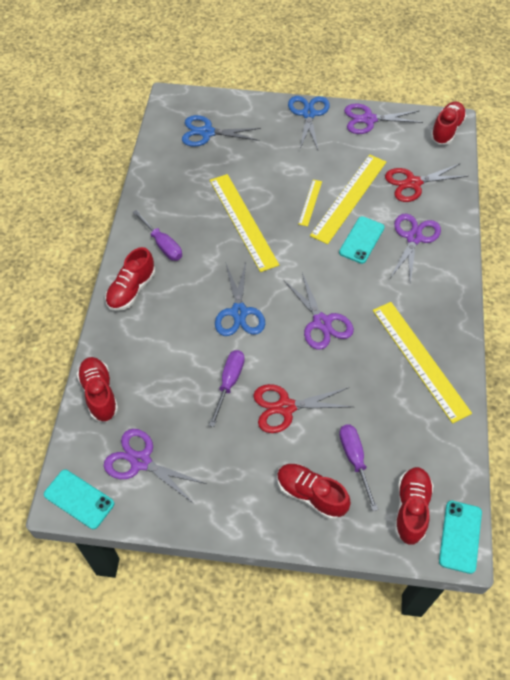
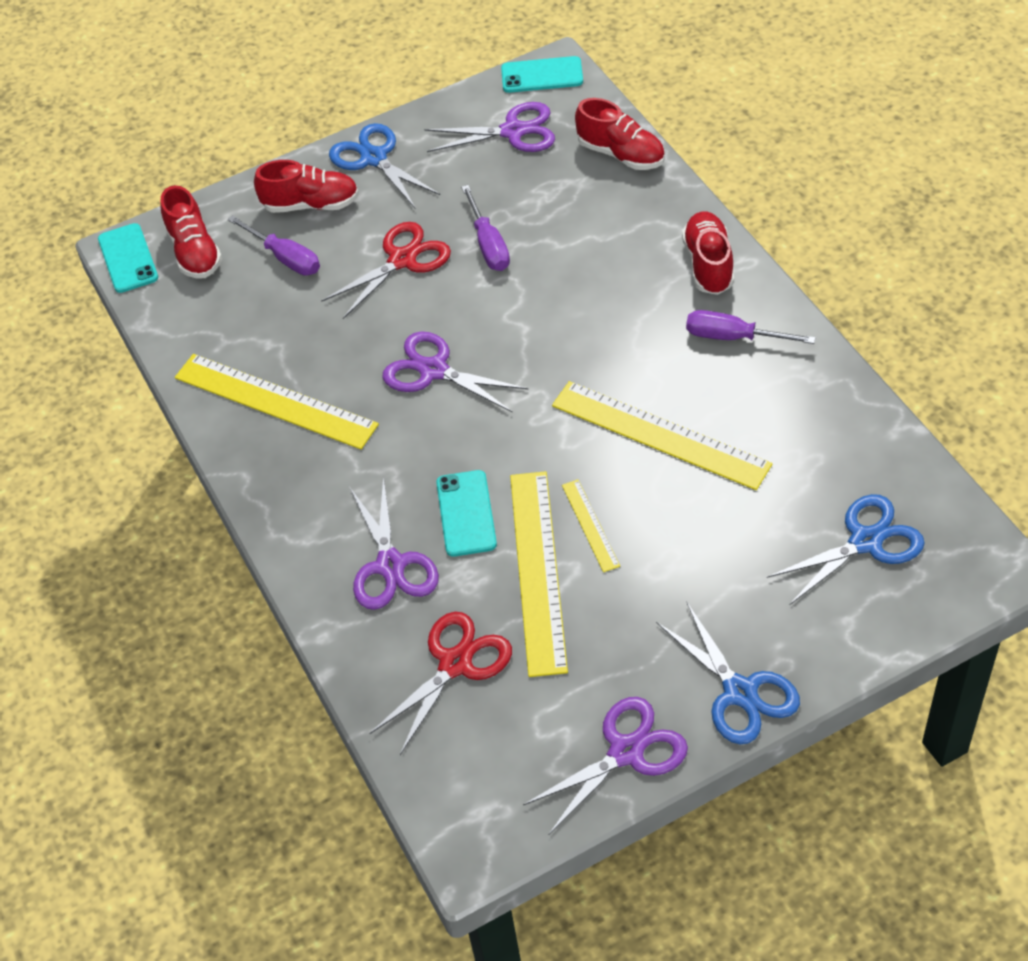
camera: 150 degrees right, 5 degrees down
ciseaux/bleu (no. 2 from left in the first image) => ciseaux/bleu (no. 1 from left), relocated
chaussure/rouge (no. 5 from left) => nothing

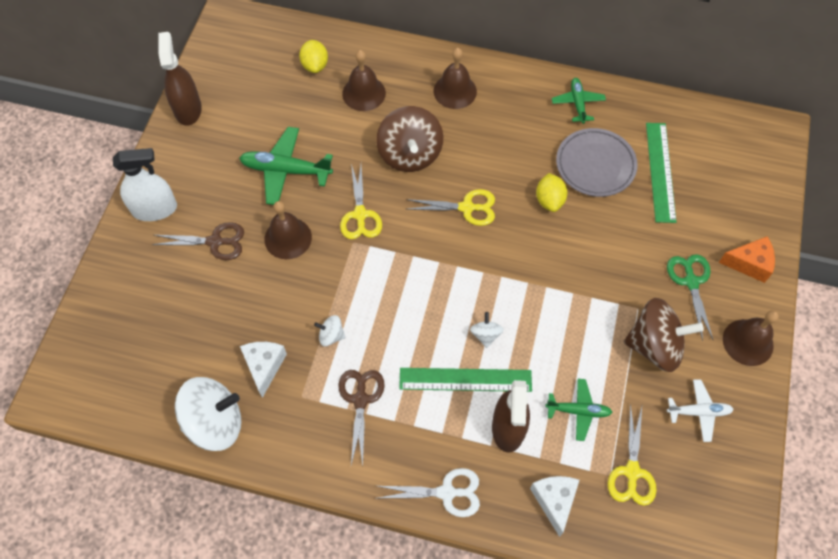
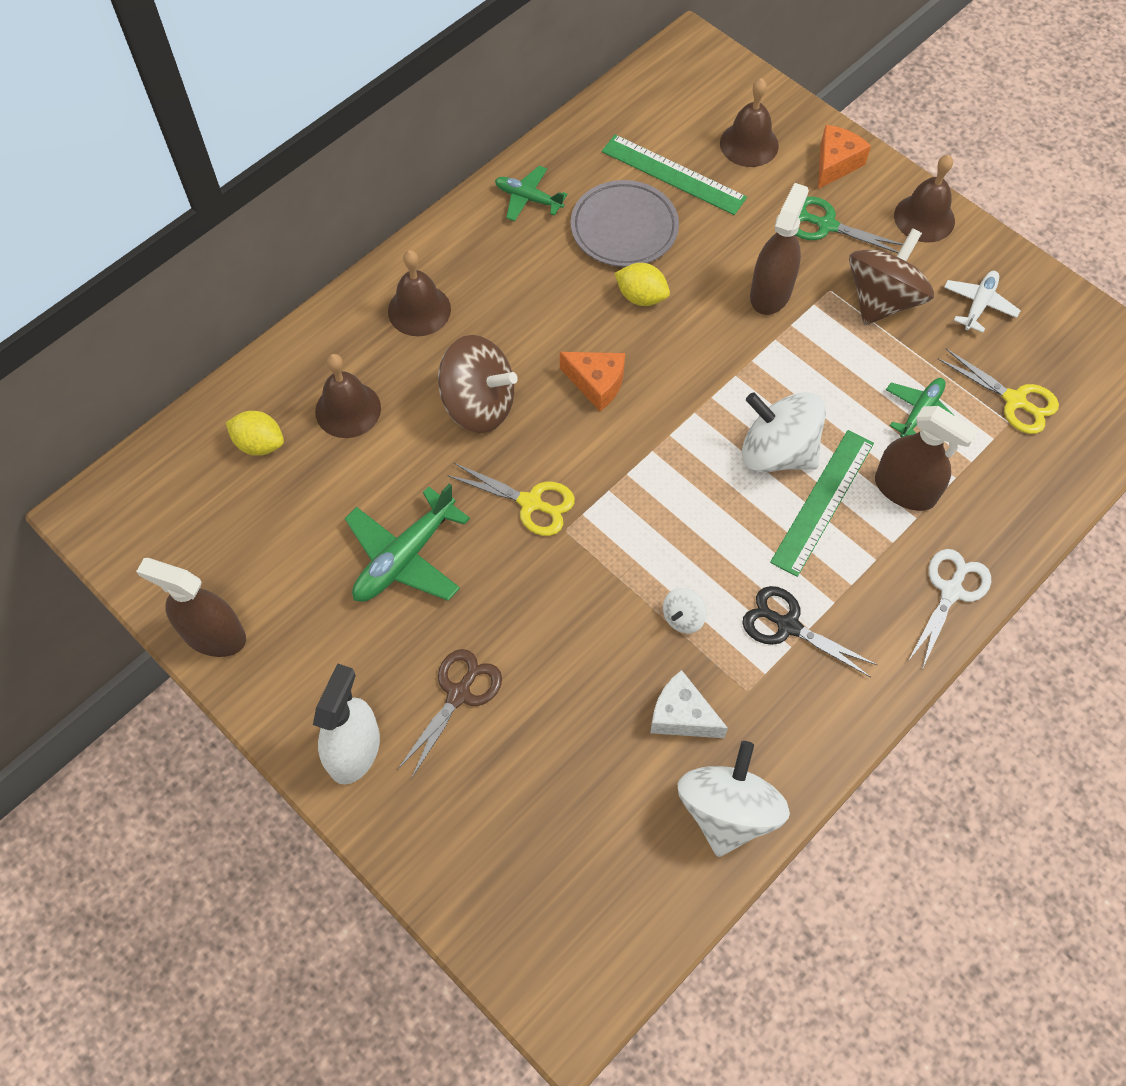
camera: 60 degrees left, 0 degrees up
ciseaux/jaune (no. 2 from left) => fromage/orange (no. 1 from left)
cloche/marron (no. 1 from left in the first image) => cloche/marron (no. 3 from left), relocated
toupie/blanc (no. 3 from left), x2.20
ciseaux/marron (no. 2 from left) => ciseaux/noir
nothing => vaporisateur/marron (no. 2 from left)
fromage/blanc (no. 2 from left) => nothing

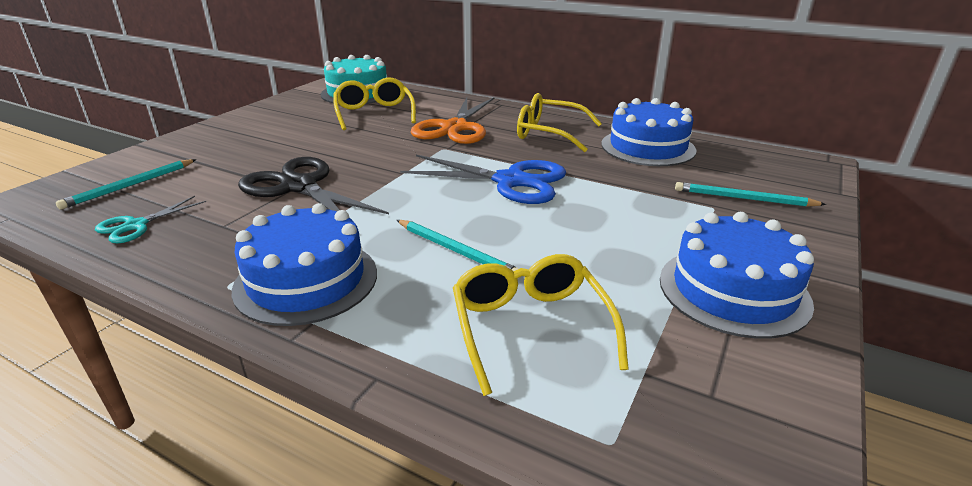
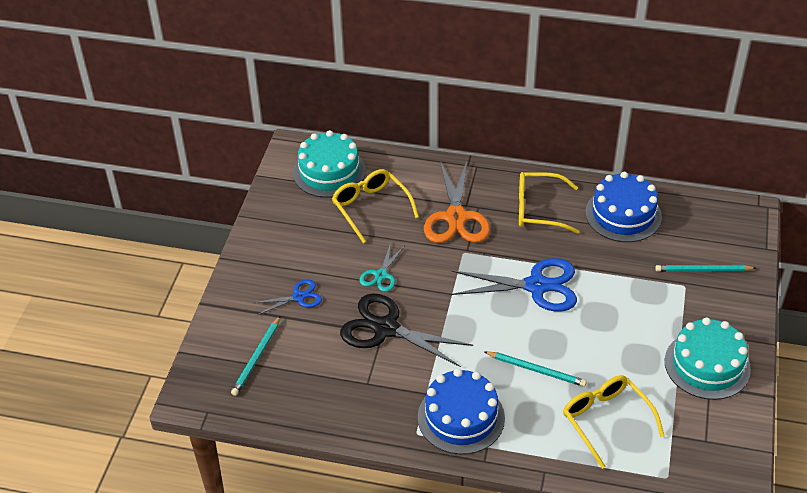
camera: 15 degrees left, 15 degrees up
nothing => ciseaux/bleu (no. 1 from left)
ciseaux/turquoise, relocated
gâteau/bleu (no. 3 from left) => gâteau/turquoise (no. 2 from left)

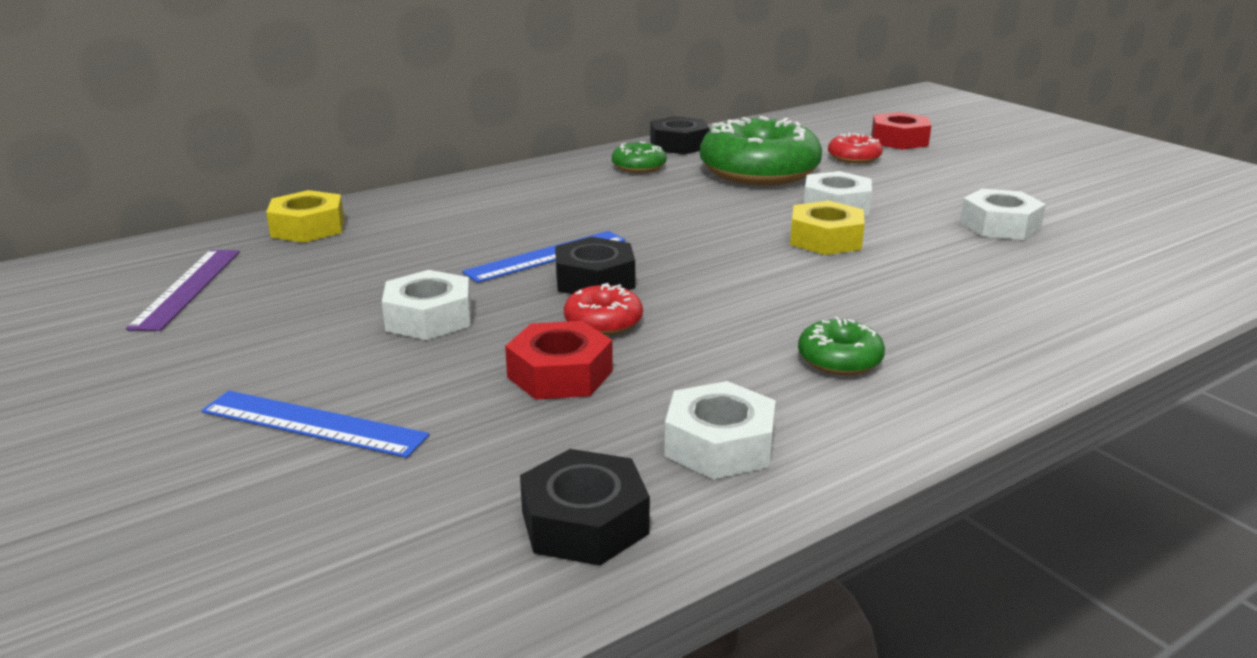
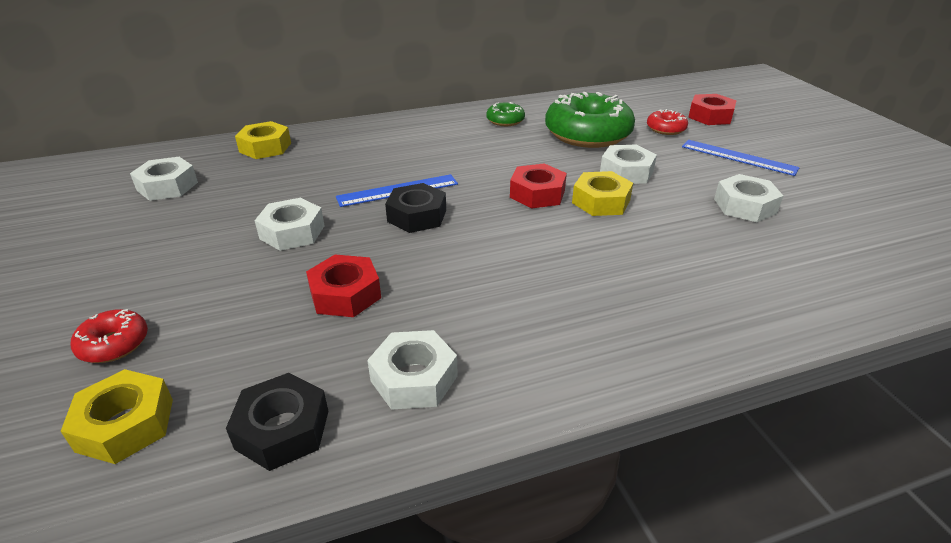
camera: 15 degrees right, 10 degrees up
nothing => écrou/jaune (no. 1 from left)
beignet/rouge (no. 1 from left), relocated
règle/violet => écrou/blanc (no. 1 from left)
nothing => écrou/rouge (no. 2 from left)
règle/bleu (no. 1 from left in the first image) => règle/bleu (no. 2 from left), relocated
écrou/noir (no. 3 from left) => nothing
beignet/vert (no. 3 from left) => nothing

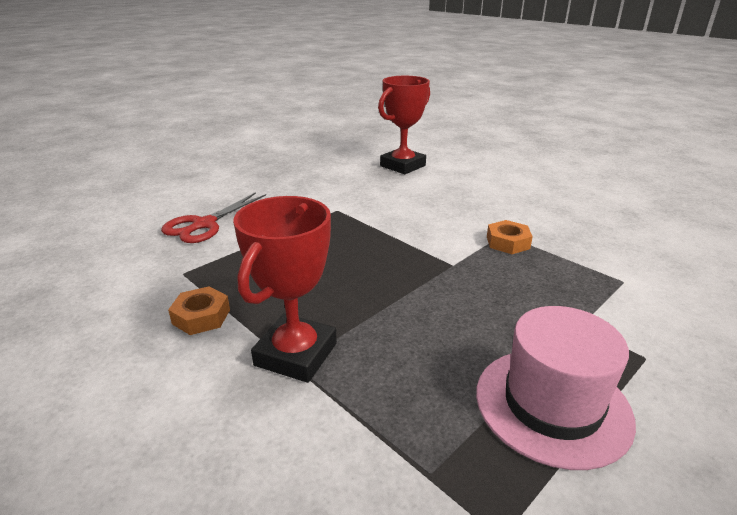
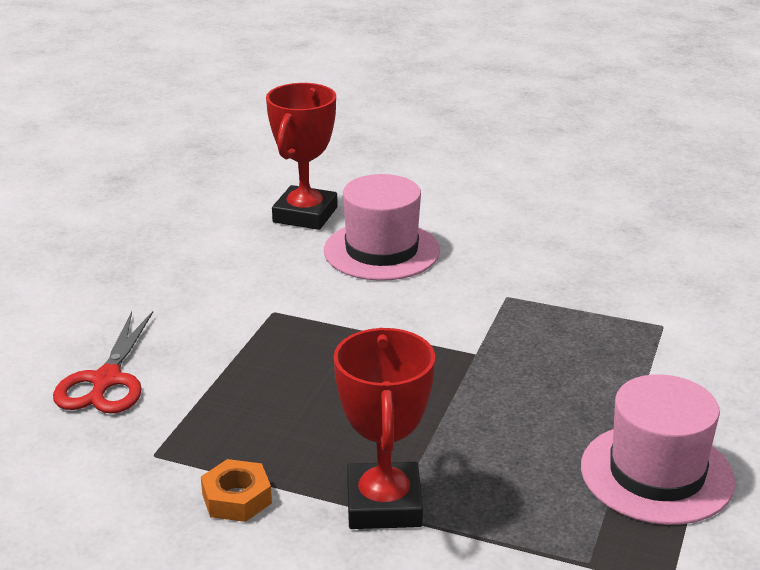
camera: 25 degrees left, 0 degrees up
nothing => chapeau/rose (no. 1 from left)
écrou/orange (no. 2 from left) => nothing

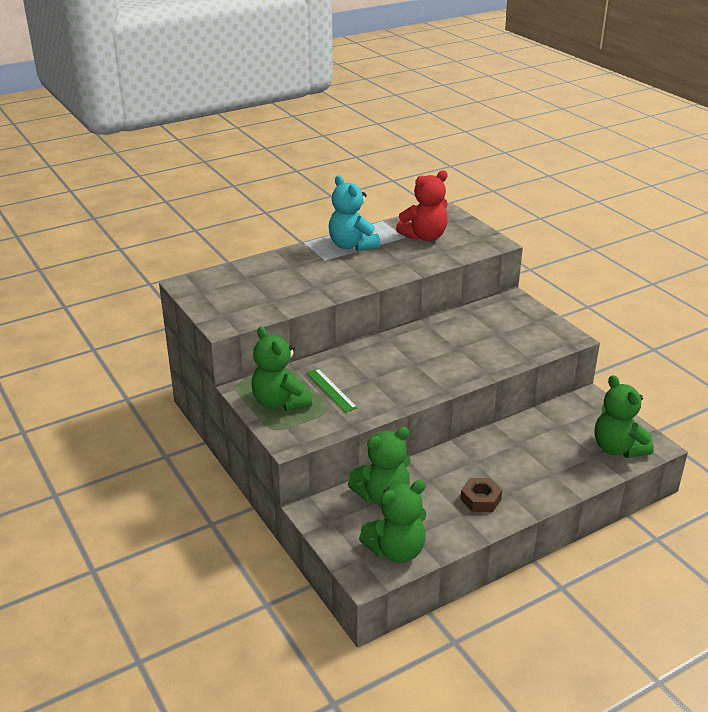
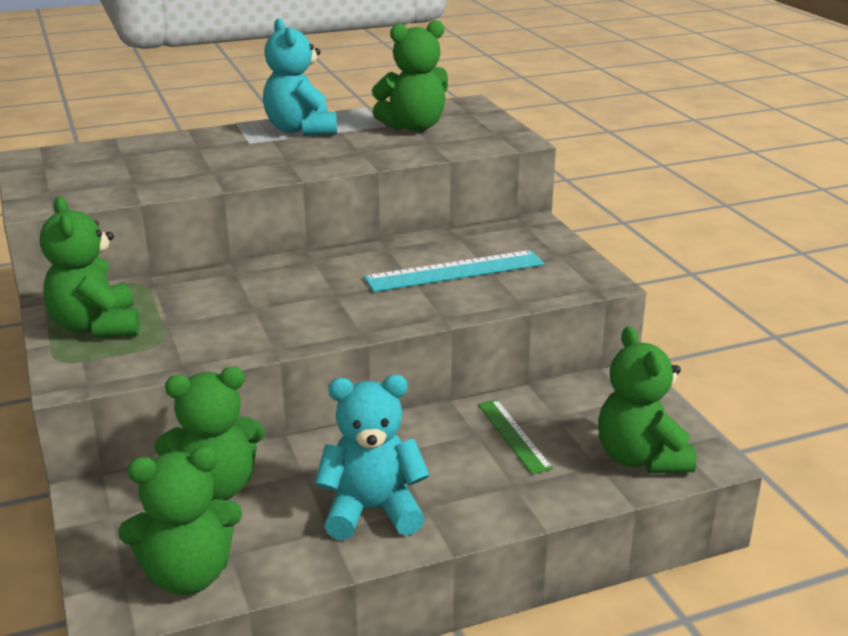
camera: 10 degrees right, 5 degrees down
écrou/marron => ours en peluche/turquoise (no. 2 from left)
nothing => règle/turquoise
ours en peluche/rouge => ours en peluche/vert (no. 4 from left)
règle/vert, relocated

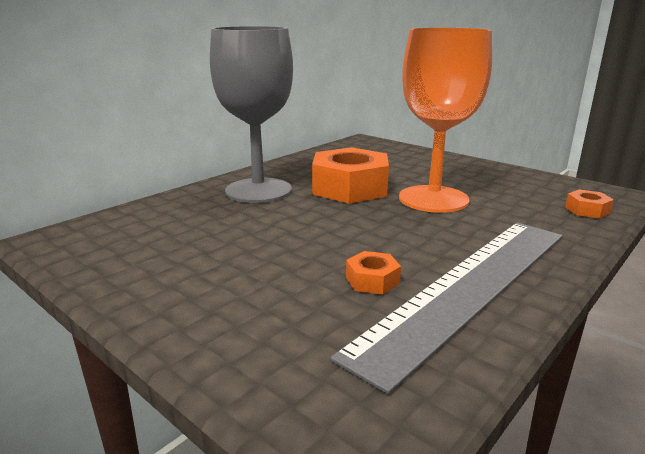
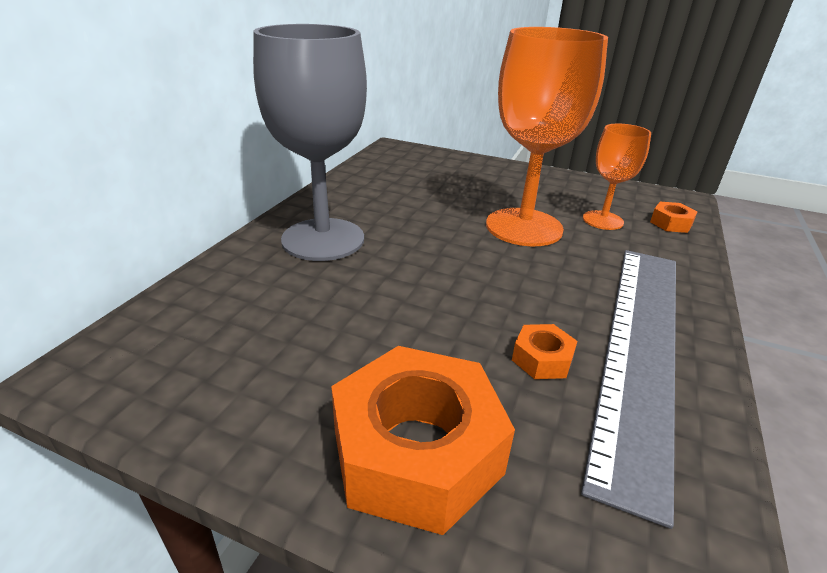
camera: 20 degrees left, 10 degrees up
écrou/orange (no. 1 from left), relocated
nothing => verre à pied/orange (no. 2 from left)

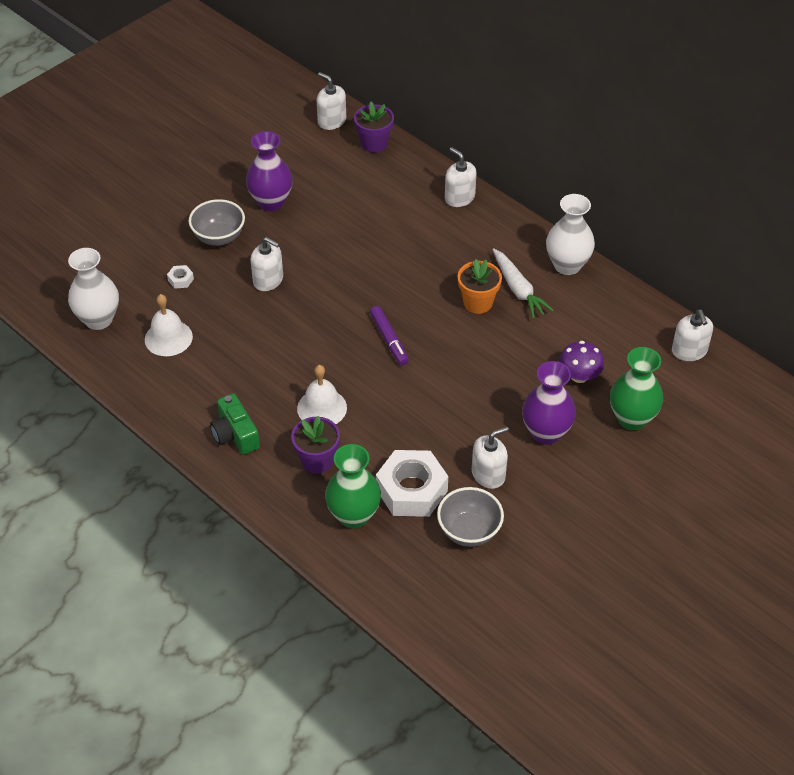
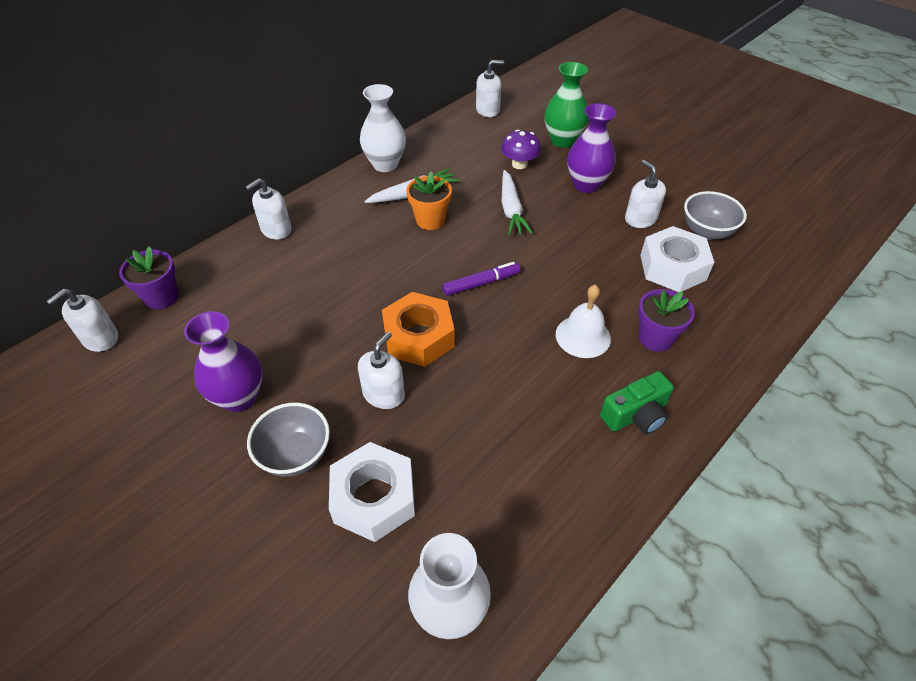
camera: 90 degrees left, 0 degrees up
écrou/blanc (no. 1 from left), x2.47
nothing => écrou/orange
nothing => carotte/blanc (no. 2 from left)
cloche/blanc (no. 1 from left) => nothing
vase/vert (no. 1 from left) => nothing

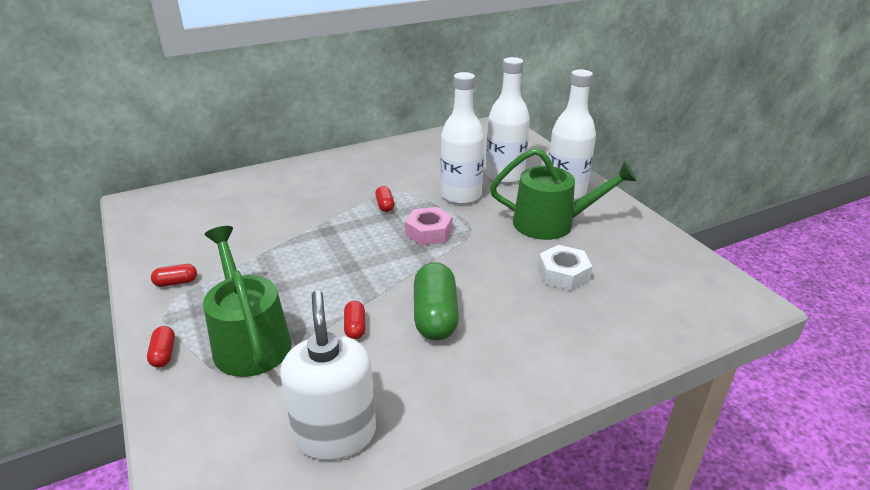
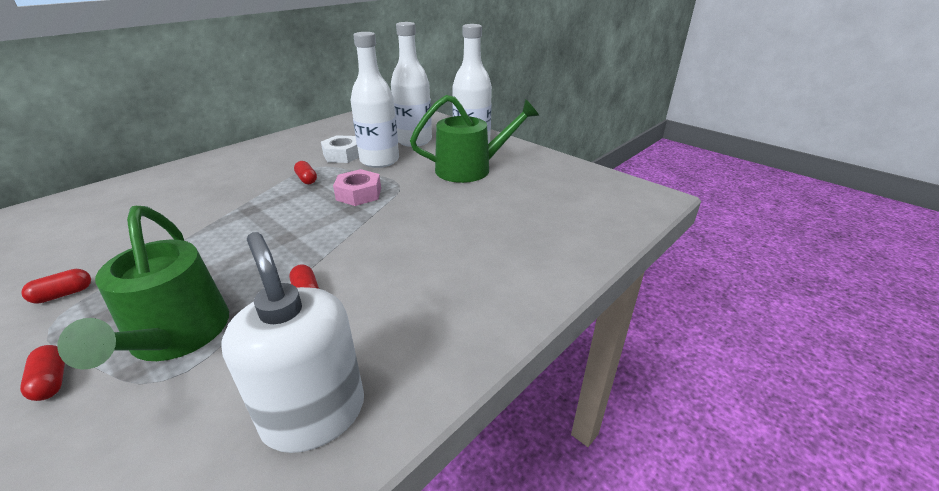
camera: 20 degrees left, 0 degrees up
arrosoir/vert (no. 1 from left), 150 degrees counterclockwise
écrou/blanc, relocated
gélule/vert => nothing

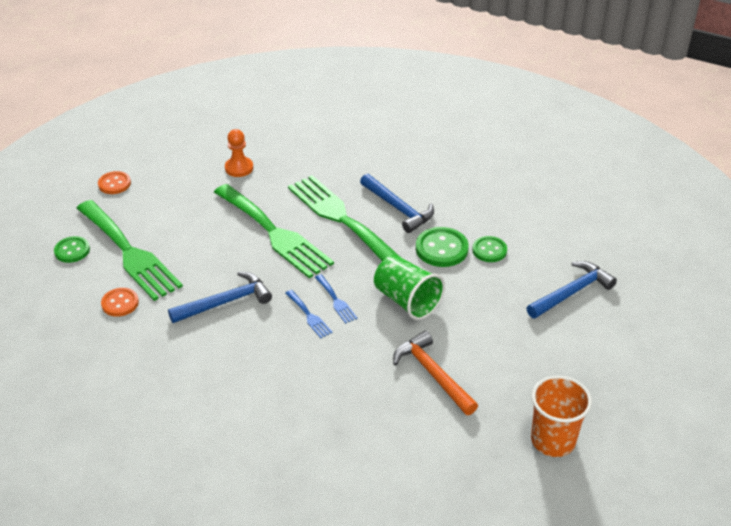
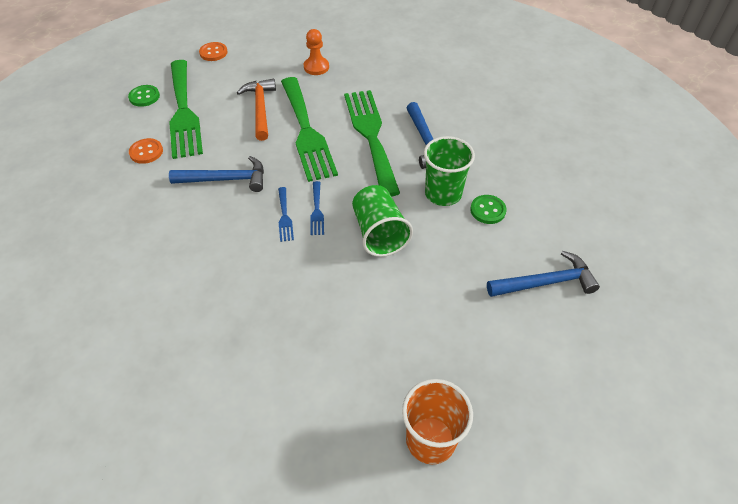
camera: 25 degrees right, 10 degrees up
marteau/orange, relocated
bouton/vert (no. 2 from left) => gobelet/vert (no. 2 from left)

